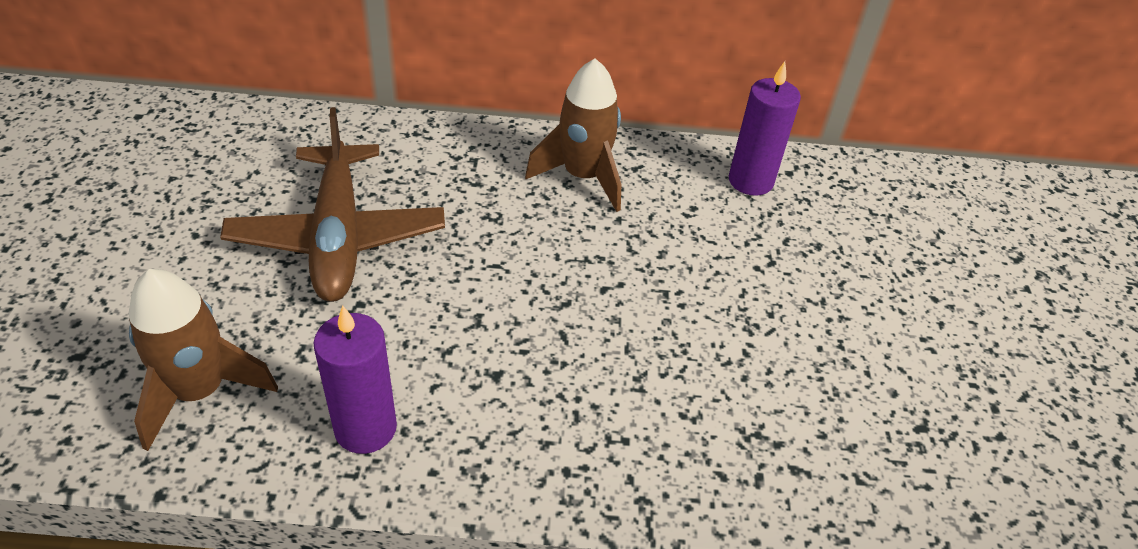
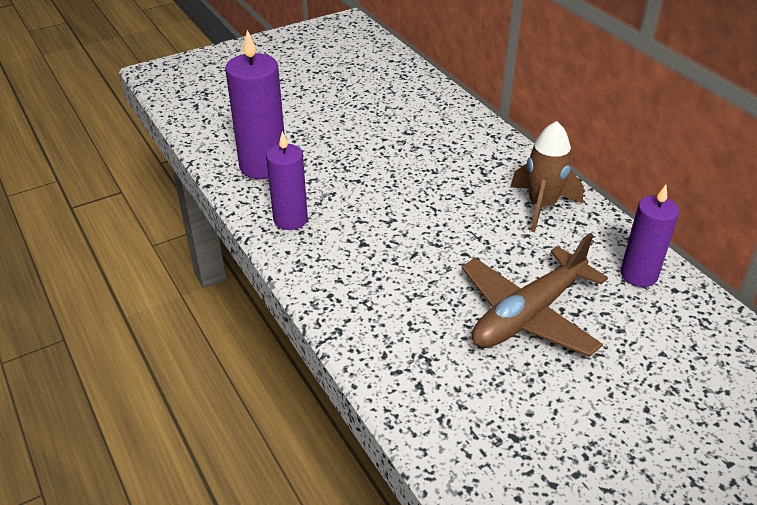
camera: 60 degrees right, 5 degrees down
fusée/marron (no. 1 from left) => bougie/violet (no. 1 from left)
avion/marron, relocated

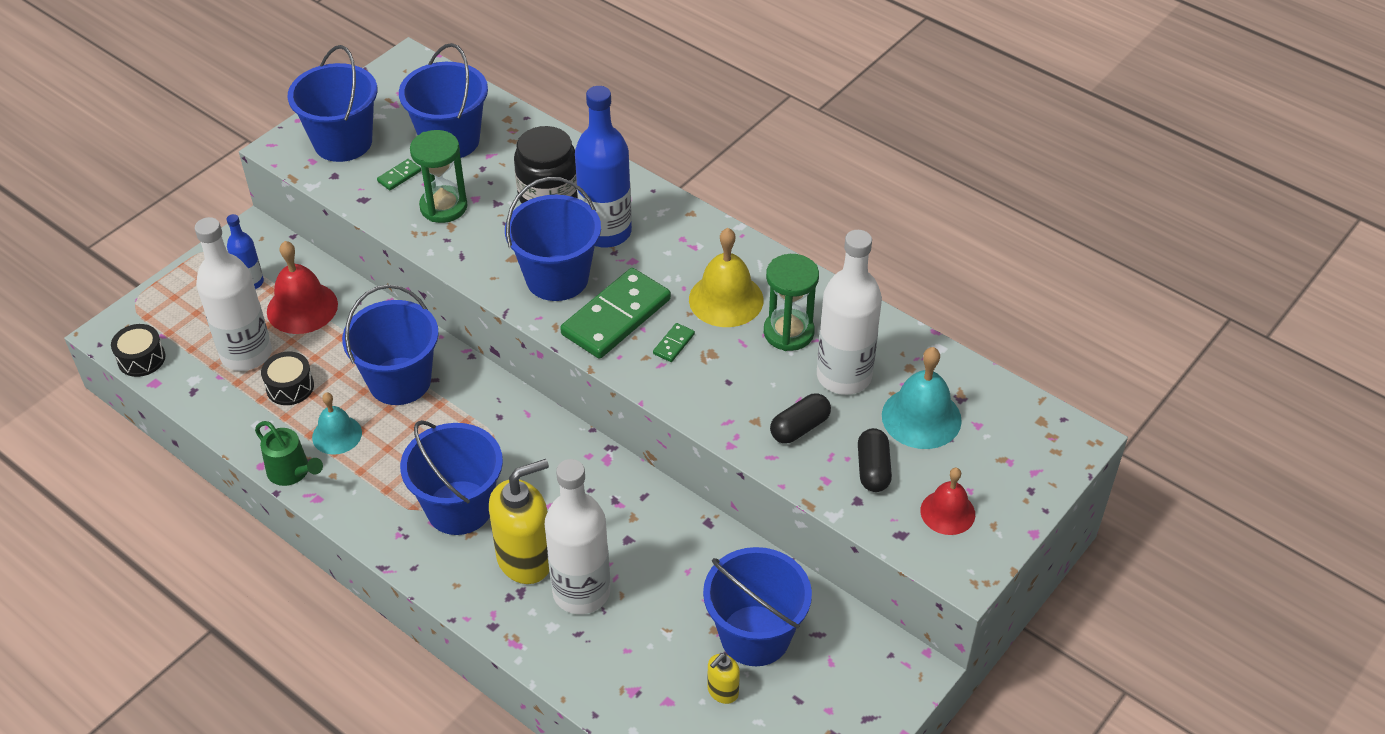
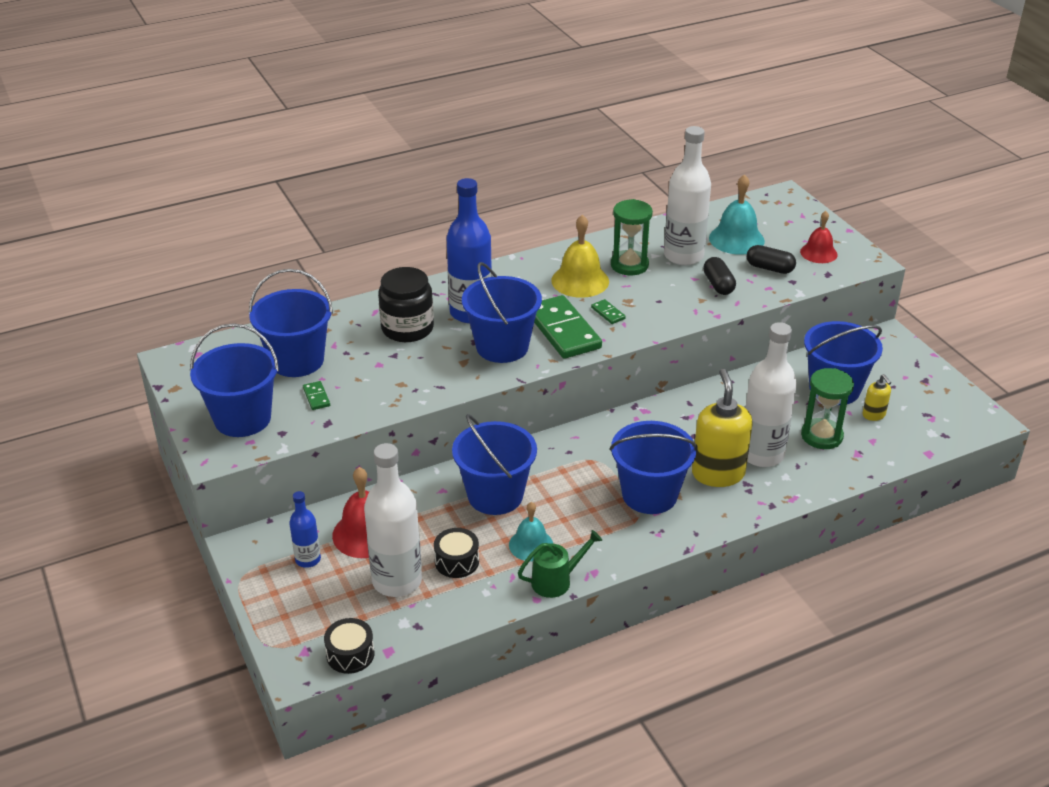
camera: 65 degrees left, 10 degrees down
sablier/vert (no. 1 from left in the first image) => sablier/vert (no. 2 from left), relocated

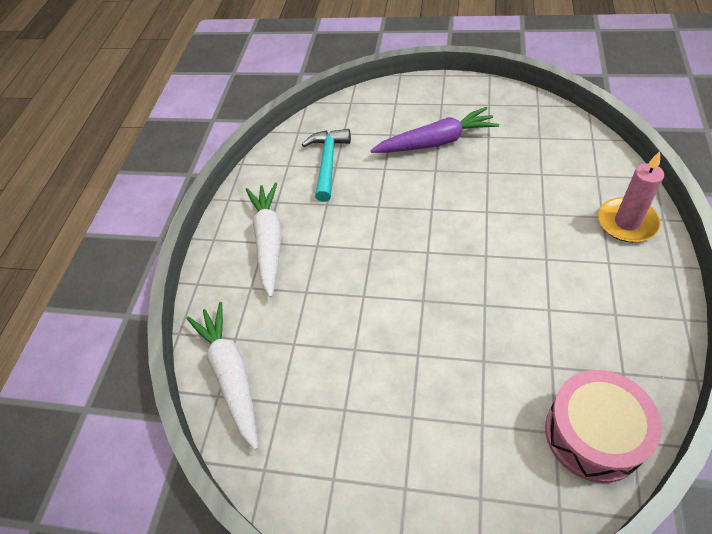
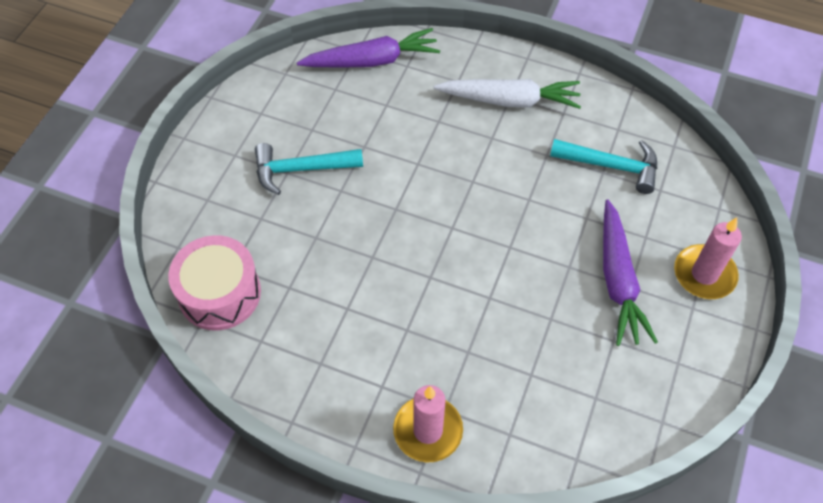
camera: 95 degrees right, 5 degrees up
nothing => marteau/turquoise (no. 1 from left)
carotte/blanc (no. 1 from left) => carotte/violet (no. 1 from left)
nothing => bougie/rose (no. 2 from left)

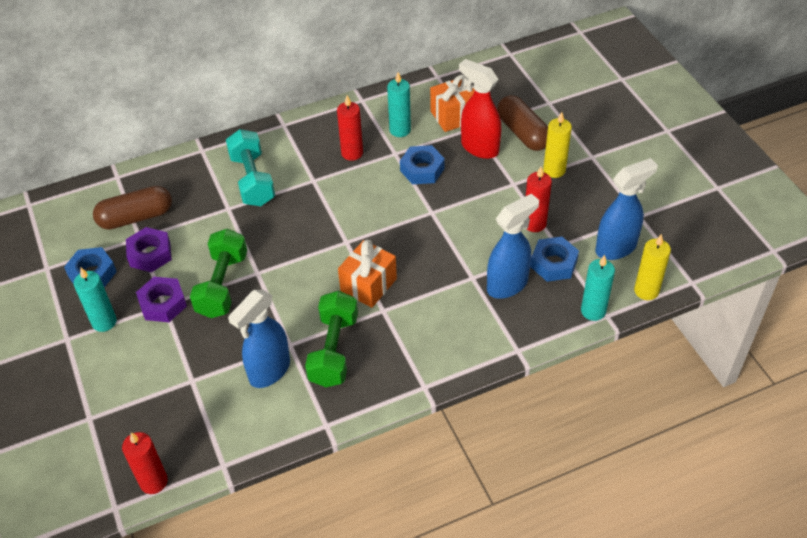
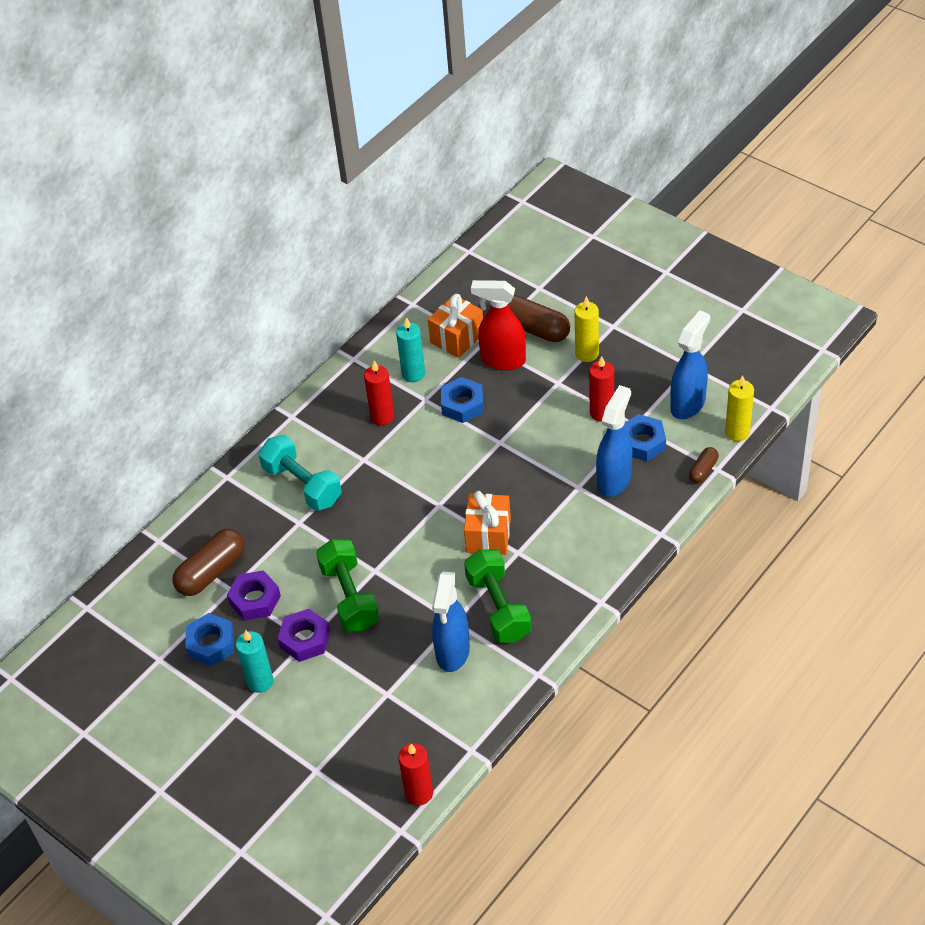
camera: 25 degrees left, 0 degrees up
bougie/turquoise (no. 3 from left) => gélule/marron (no. 3 from left)

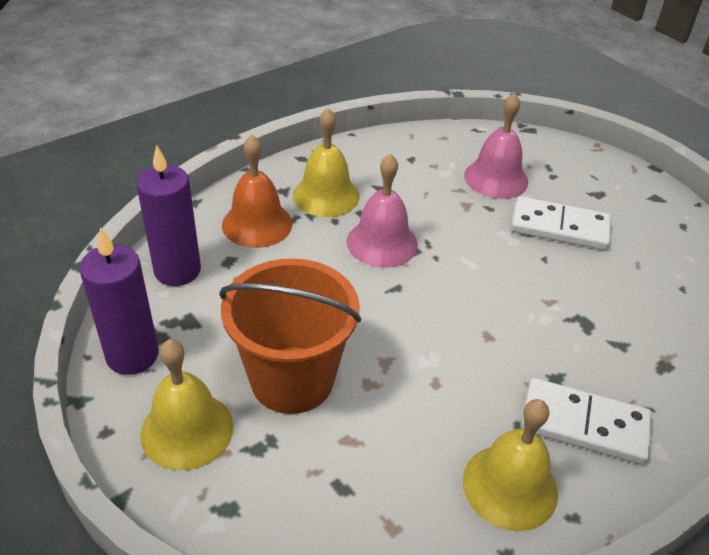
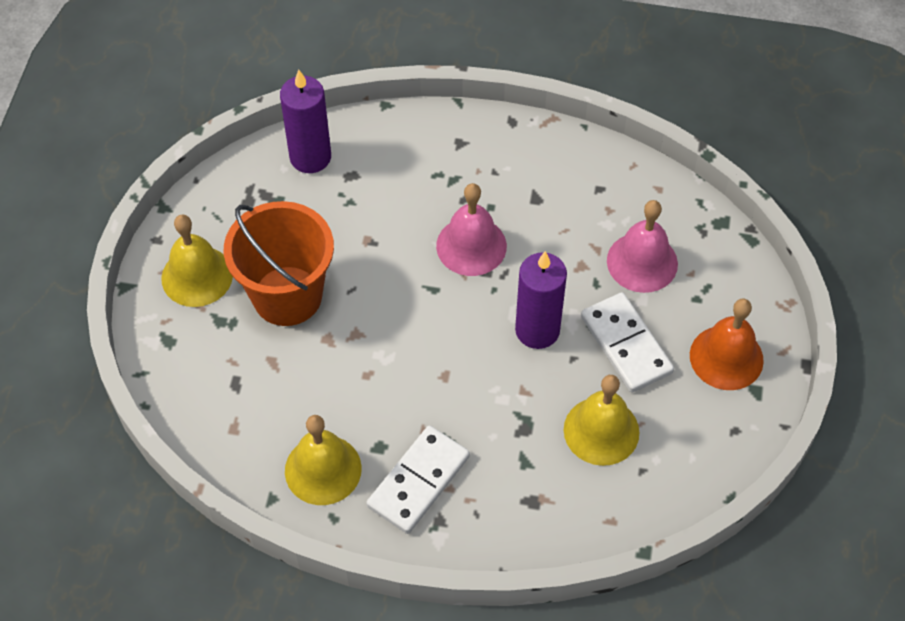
camera: 50 degrees right, 15 degrees up
domino/blanc (no. 2 from left in the first image) => domino/blanc (no. 1 from left), 60 degrees clockwise
bougie/violet (no. 1 from left in the first image) => bougie/violet (no. 2 from left), relocated
cloche/jaune (no. 2 from left in the first image) => cloche/jaune (no. 3 from left), relocated
cloche/orange, relocated

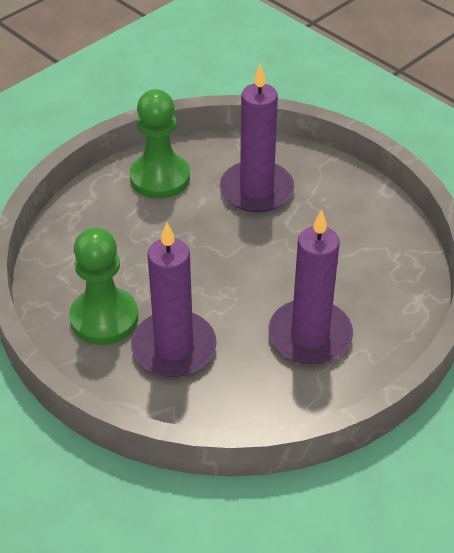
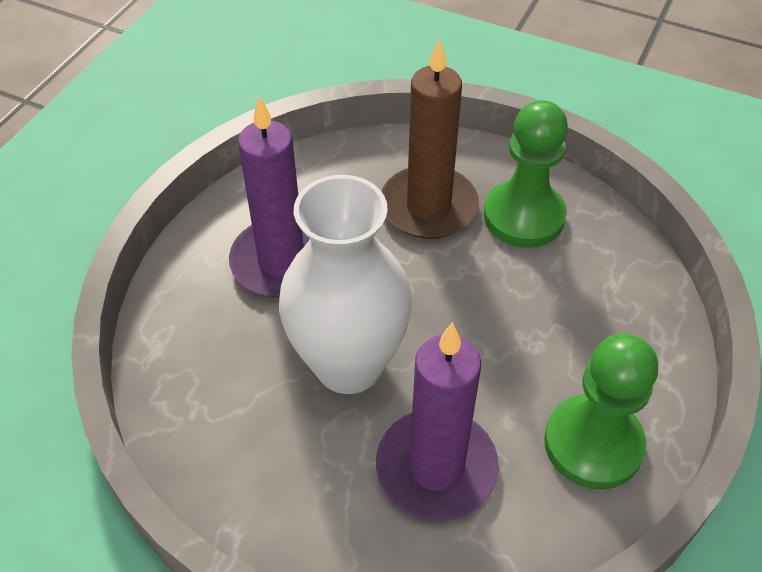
camera: 160 degrees right, 5 degrees up
nothing => vase/blanc
bougie/violet (no. 1 from left) => bougie/marron

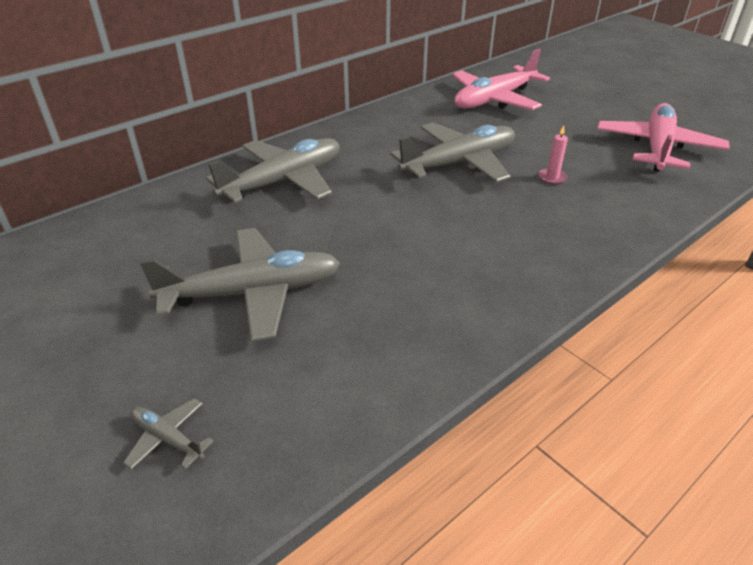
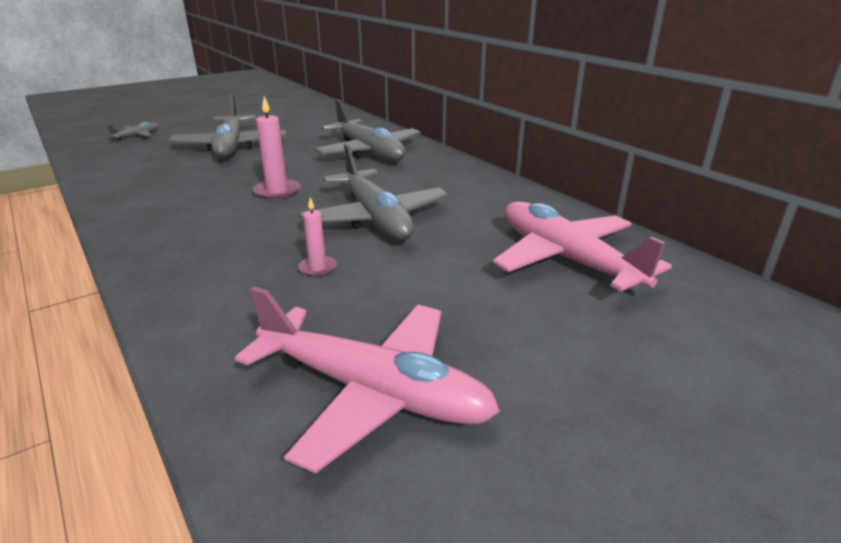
camera: 95 degrees right, 10 degrees down
nothing => bougie/rose (no. 1 from left)

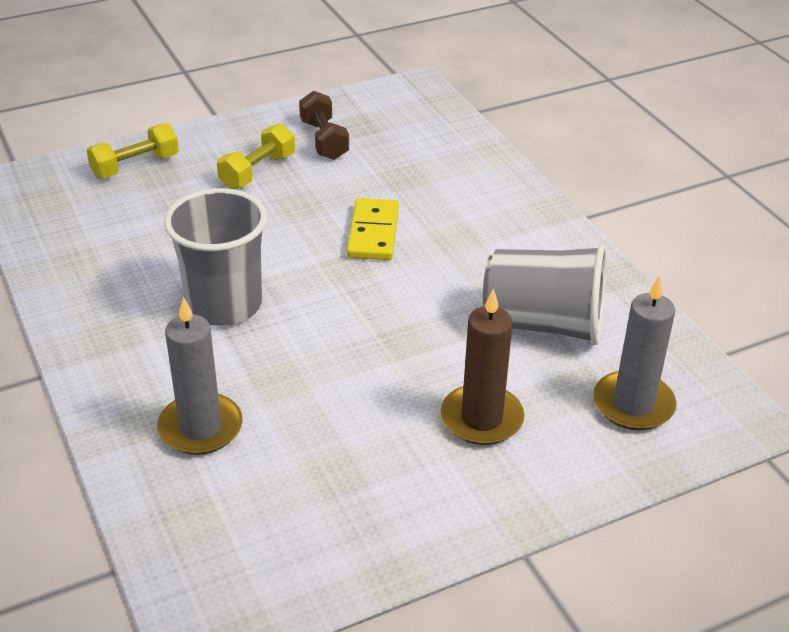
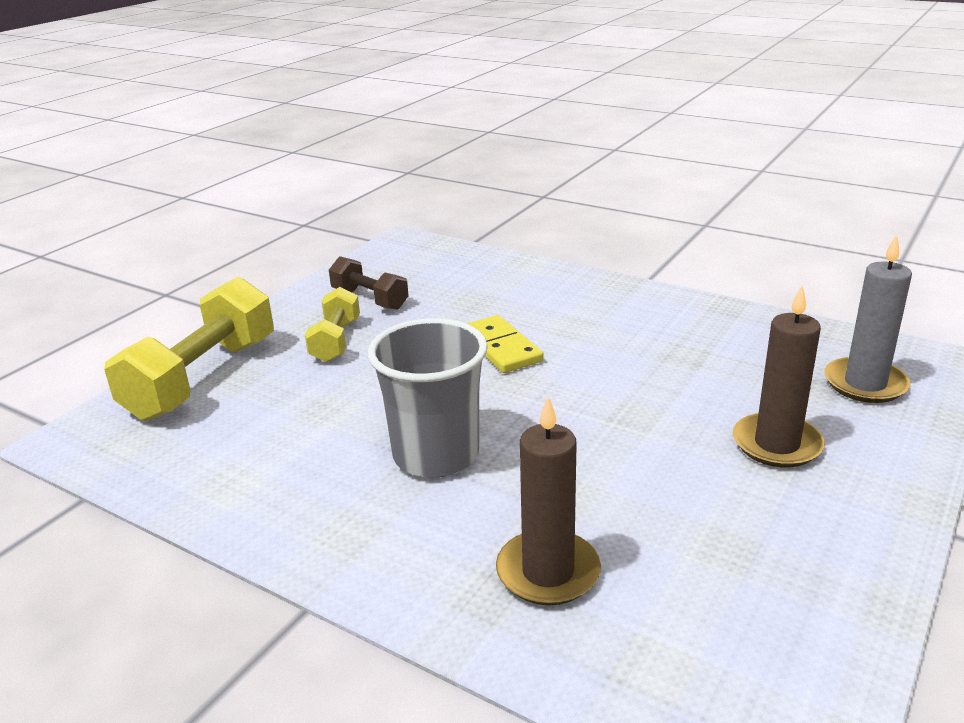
camera: 30 degrees left, 10 degrees down
haltère/jaune (no. 1 from left), x1.80
bougie/gris (no. 1 from left) => bougie/marron (no. 1 from left)
gobelet/gris (no. 2 from left) => nothing

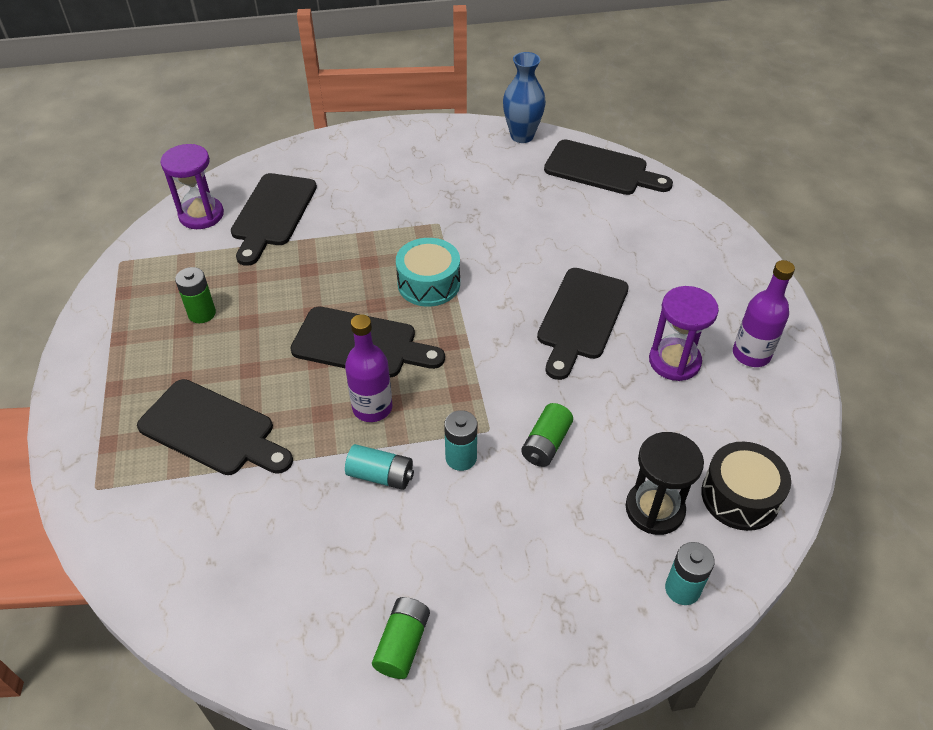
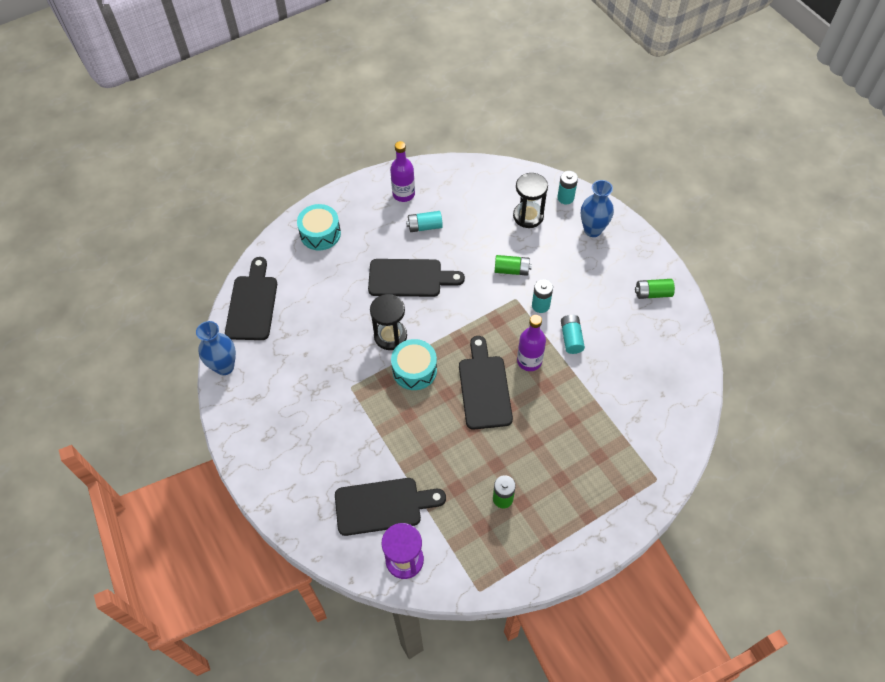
camera: 110 degrees left, 10 degrees up
nothing => tambour/turquoise (no. 1 from left)
nothing => sablier/noir (no. 1 from left)
sablier/violet (no. 2 from left) => pile/turquoise (no. 1 from left)
nothing => vase/bleu (no. 2 from left)
planche à découper/noir (no. 1 from left) => nothing
tambour/noir => nothing

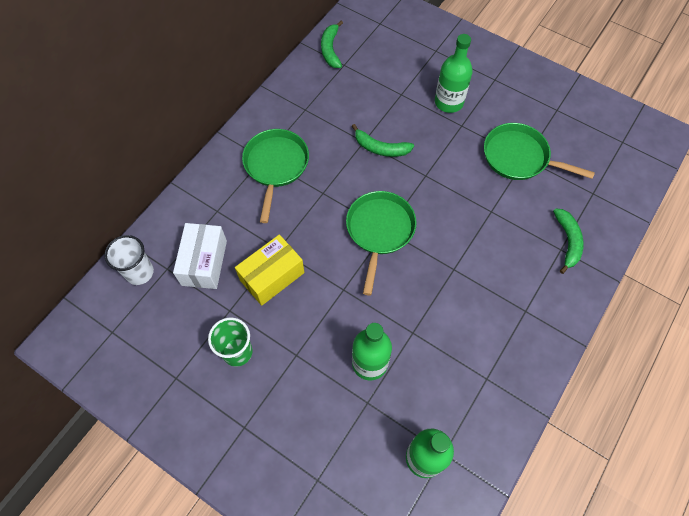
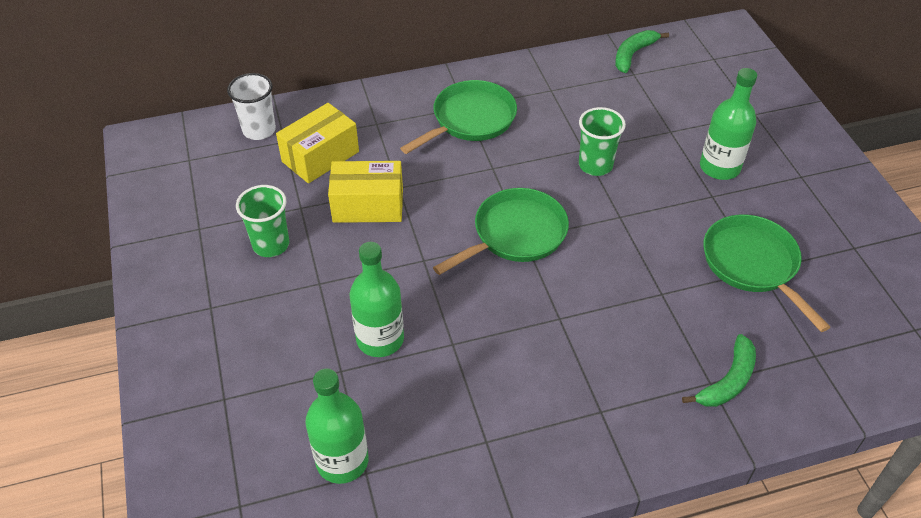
camera: 40 degrees right, 15 degrees down
boîte/blanc => boîte/jaune (no. 1 from left)
banane/vert (no. 2 from left) => gobelet/vert (no. 2 from left)

